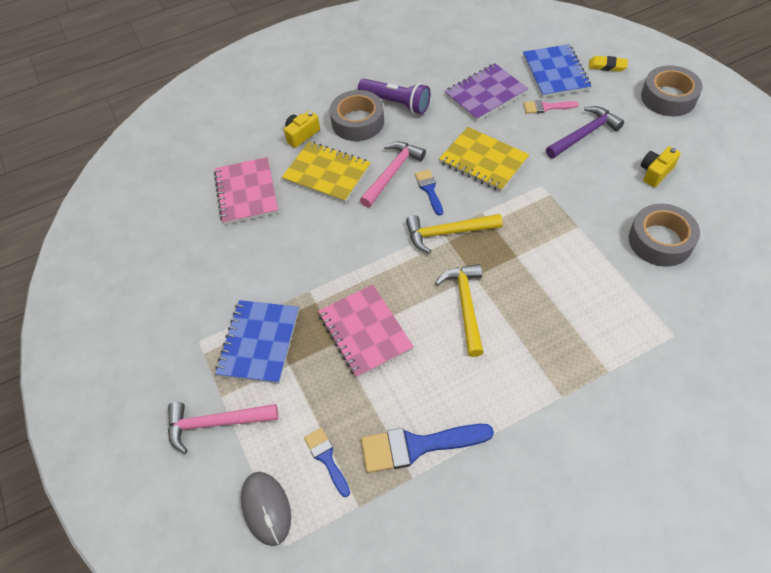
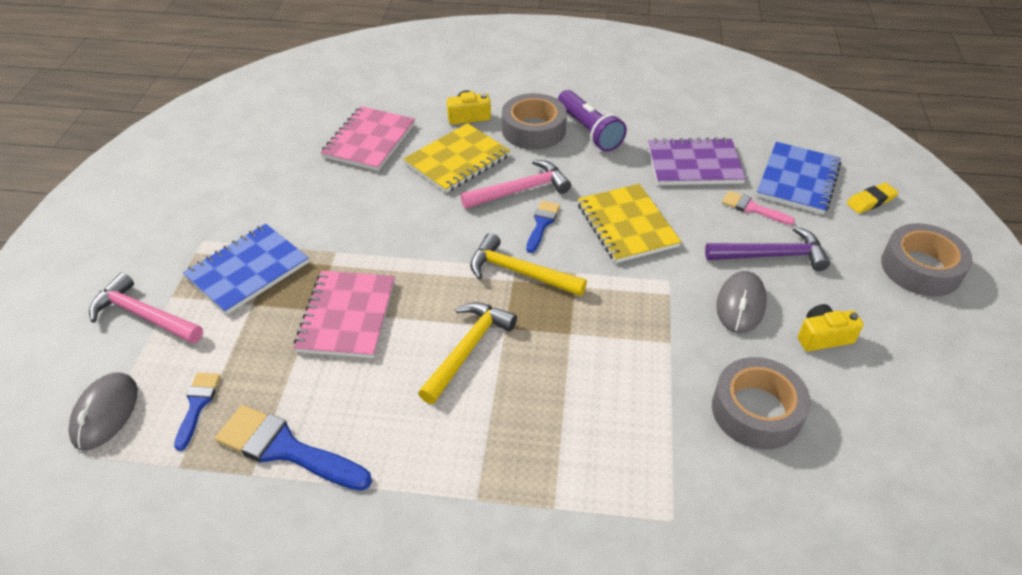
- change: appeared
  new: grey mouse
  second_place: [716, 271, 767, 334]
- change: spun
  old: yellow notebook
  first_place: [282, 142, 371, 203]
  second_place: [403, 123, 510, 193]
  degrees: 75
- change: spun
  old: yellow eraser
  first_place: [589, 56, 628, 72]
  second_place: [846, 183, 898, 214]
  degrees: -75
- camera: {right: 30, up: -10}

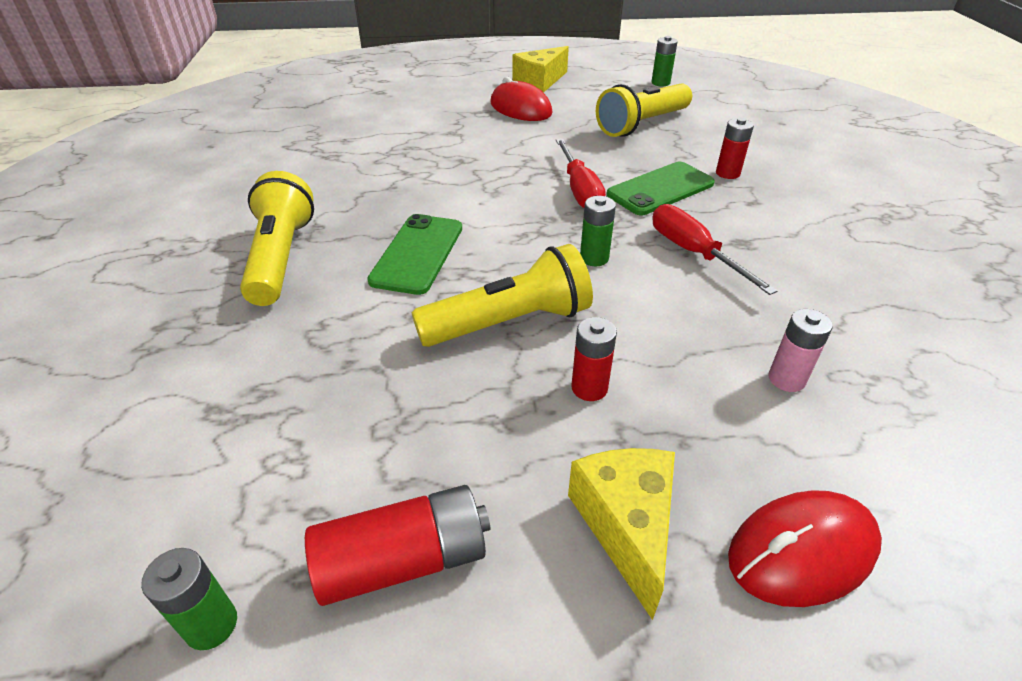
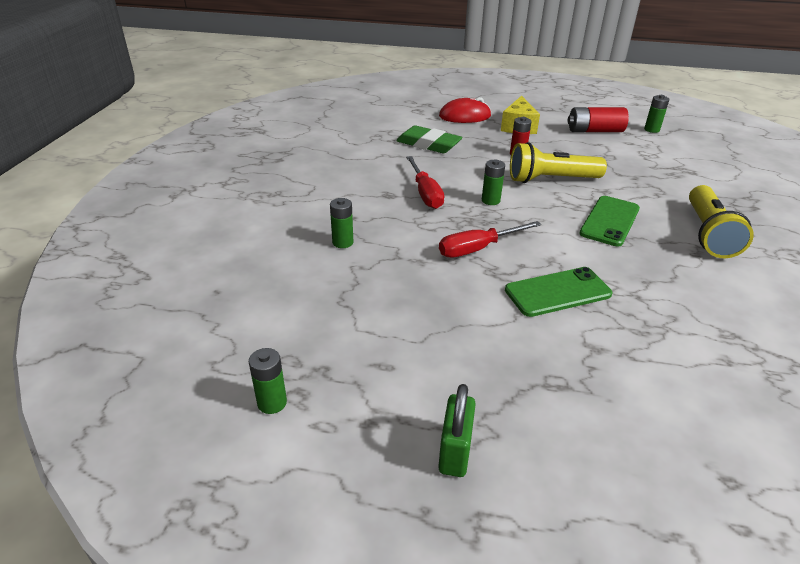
- change: missing
  old: red mouse
  first_place: [490, 77, 552, 121]
- change: missing
  old: yellow flashlight
  first_place: [596, 83, 692, 137]
- change: relocated
  old: green phone
  first_place: [607, 162, 715, 215]
  second_place: [505, 267, 612, 317]
- change: exchanged
  old: yellow cheese
  new: green padlock
  first_place: [512, 46, 569, 93]
  second_place: [438, 384, 476, 477]
- change: exchanged
  old: pink battery
  new: green eraser
  first_place: [768, 309, 833, 392]
  second_place: [396, 125, 462, 153]
- change: colour
  old: red battery
  new: green battery
  first_place: [716, 118, 754, 179]
  second_place: [330, 198, 353, 248]
- change: spun
  old: red screwdriver
  first_place: [556, 139, 606, 208]
  second_place: [439, 221, 541, 258]
  degrees: -120
- camera: {right: -165, up: -5}

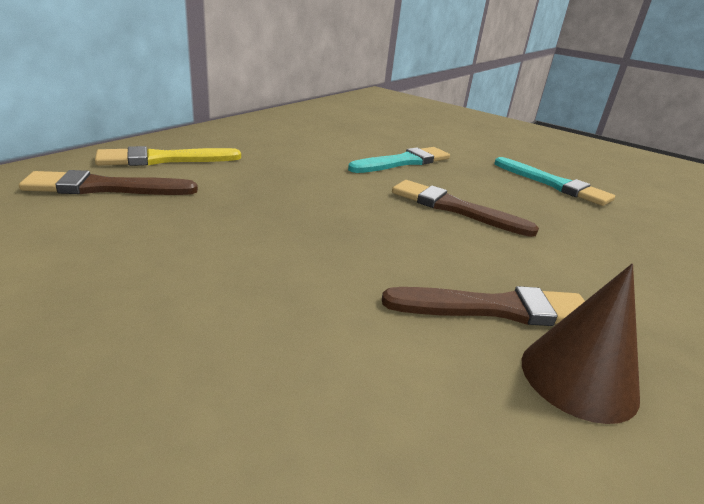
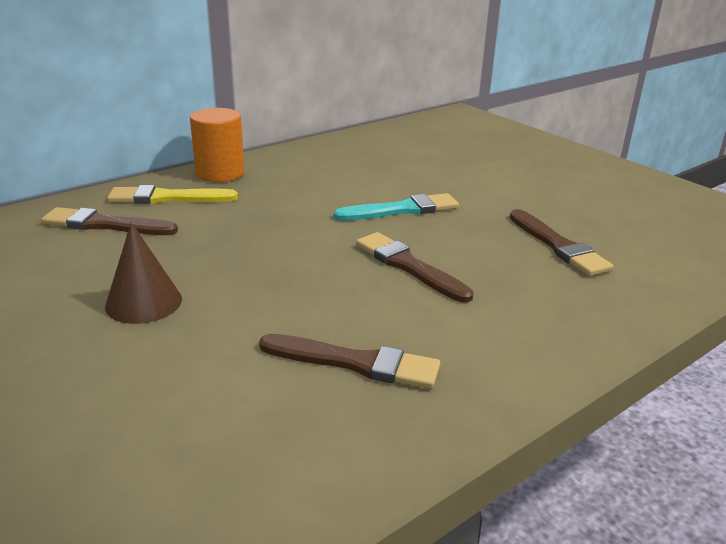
- change: appeared
  new: orange cylinder
  second_place: [190, 108, 244, 182]
- change: relocated
  old: brown cone
  first_place: [522, 264, 640, 424]
  second_place: [105, 222, 182, 324]
- change: colour
  old: turquoise brush
  new: brown brush
  first_place: [494, 157, 615, 206]
  second_place: [510, 209, 614, 276]
- camera: {right: 20, up: 0}

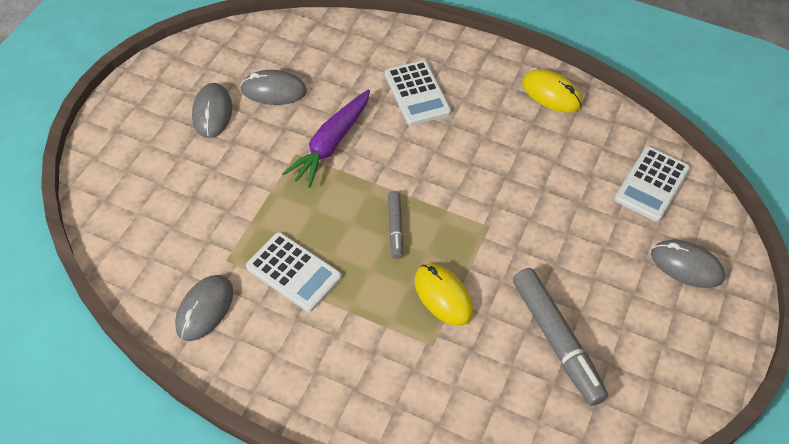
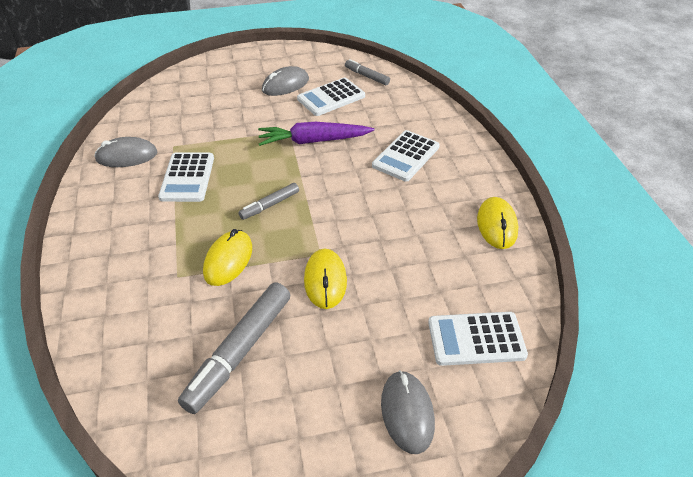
- change: appeared
  new: yellow mouse
  second_place: [304, 249, 347, 309]
- change: appeared
  new: grey marker
  second_place: [345, 59, 390, 85]
- change: exchanged
  old: grey mouse
  new: white calculator
  first_place: [240, 70, 307, 105]
  second_place: [297, 78, 365, 116]
- camera: {right: 55, up: -10}

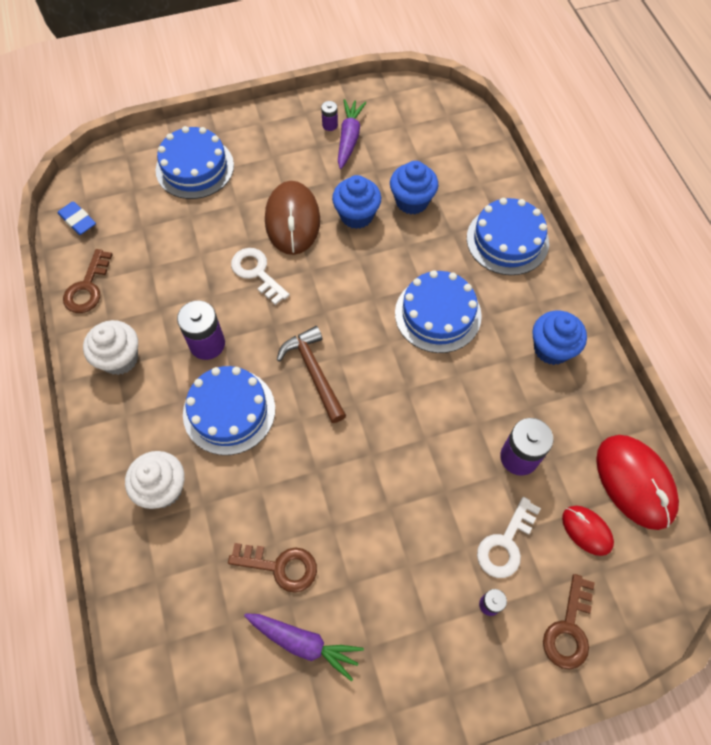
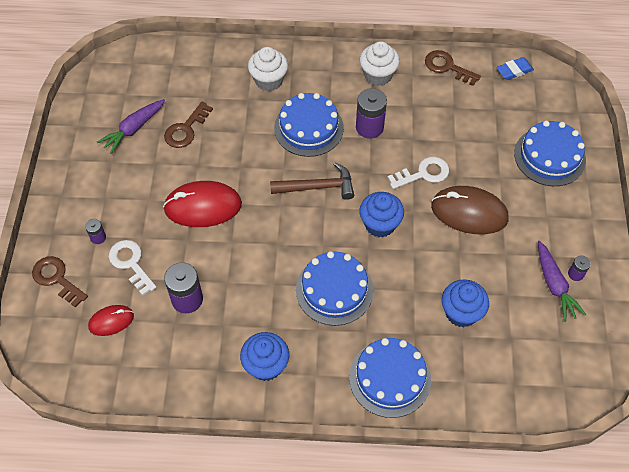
- change: relocated
  old: blue cupcake
  first_place: [332, 175, 381, 229]
  second_place: [359, 192, 404, 238]
- change: relocated
  old: red mouse
  first_place: [596, 435, 679, 530]
  second_place: [163, 181, 242, 227]
- change: spun
  old: purple carrot
  first_place: [338, 99, 366, 169]
  second_place: [538, 241, 586, 322]
  degrees: 45
- camera: {right: 110, up: -5}

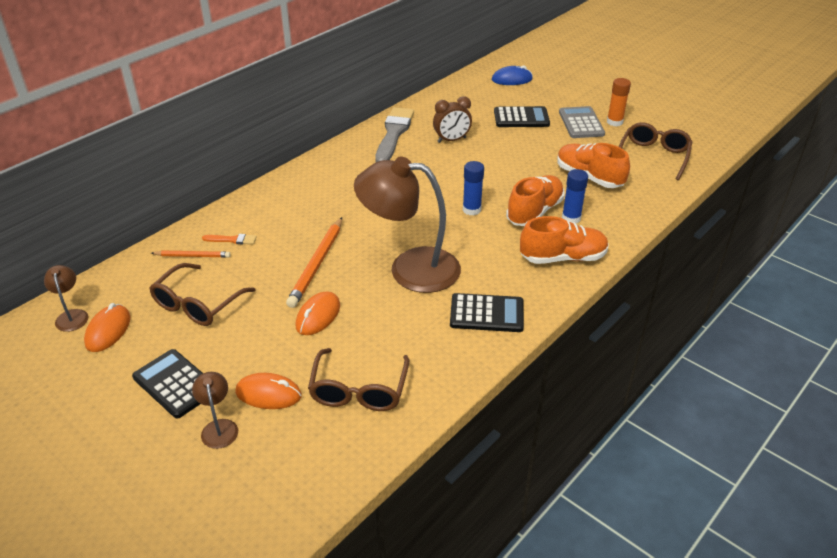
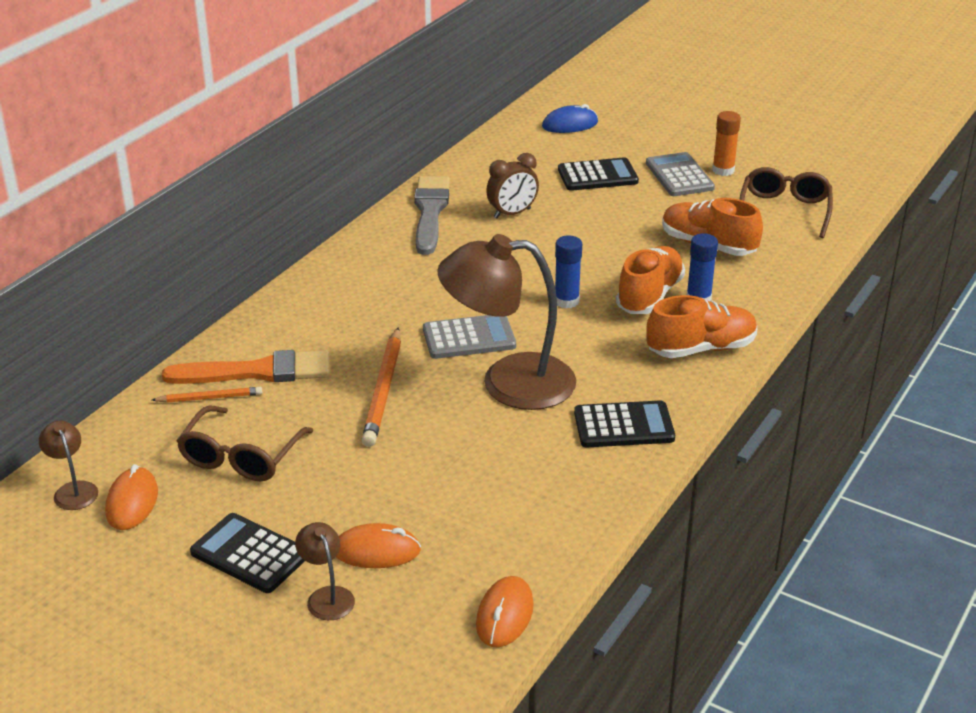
- change: missing
  old: brown glasses
  first_place: [308, 348, 409, 411]
- change: appeared
  new: grey calculator
  second_place: [423, 315, 516, 359]
- change: relocated
  old: orange mouse
  first_place: [296, 292, 340, 335]
  second_place: [476, 576, 534, 647]
- change: size
  old: orange brush
  first_place: [202, 234, 257, 244]
  second_place: [162, 350, 329, 384]
  factor: 2.23
- camera: {right: -10, up: -5}

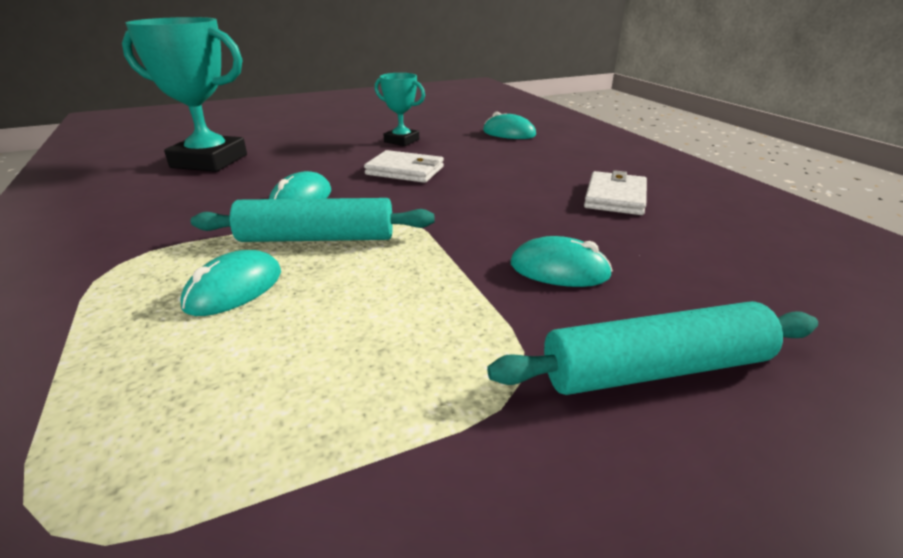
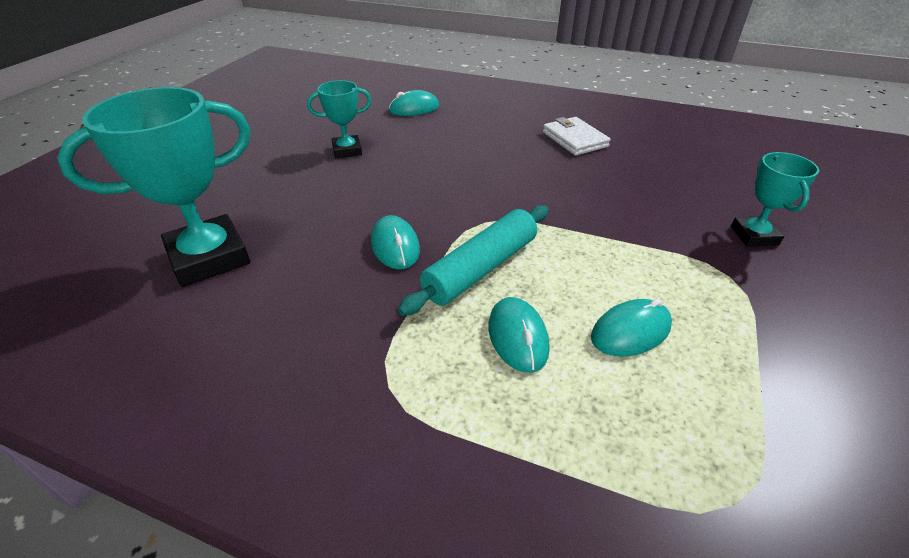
- change: missing
  old: white wallet
  first_place: [364, 150, 444, 183]
- change: relocated
  old: turquoise mouse
  first_place: [511, 236, 613, 287]
  second_place: [591, 299, 672, 357]
- change: exchanged
  old: turquoise rolling pin
  new: turquoise trophy
  first_place: [487, 301, 818, 395]
  second_place: [731, 152, 819, 247]
- camera: {right: -45, up: 10}

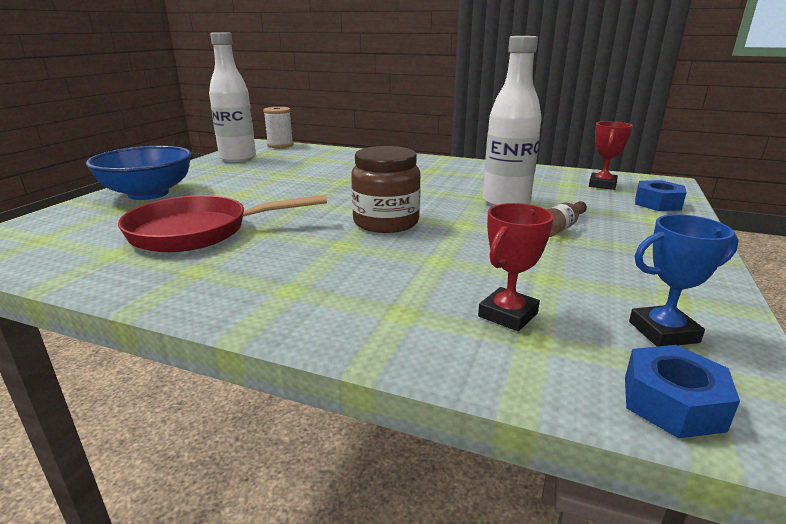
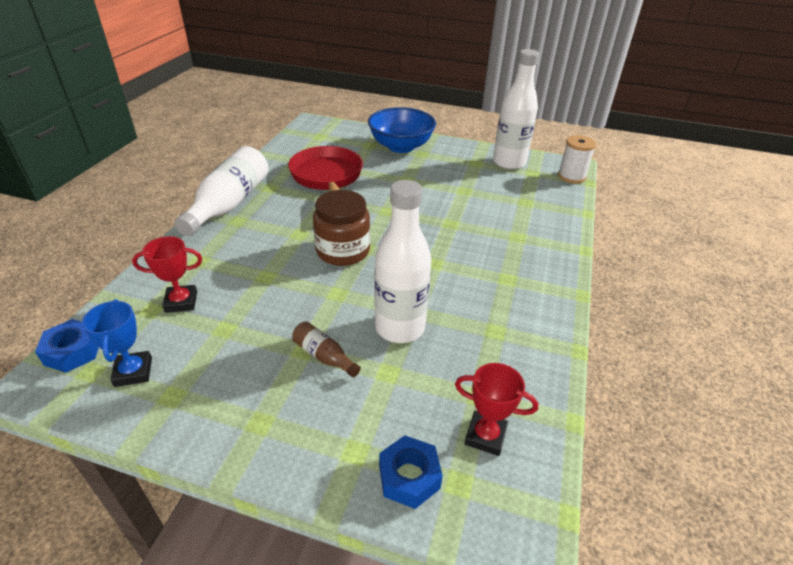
- change: appeared
  new: white bottle
  second_place: [174, 146, 269, 236]
- change: spun
  old: red trophy
  first_place: [478, 203, 554, 332]
  second_place: [132, 236, 202, 313]
  degrees: -45
- camera: {right: 85, up: 15}

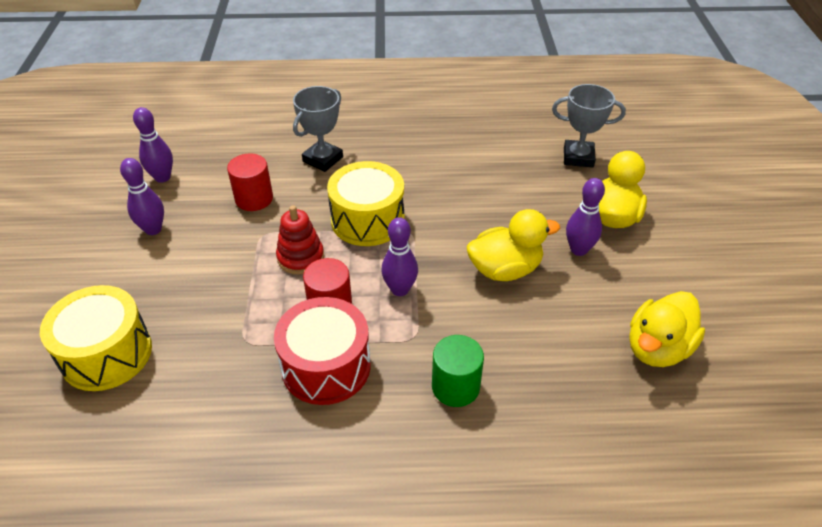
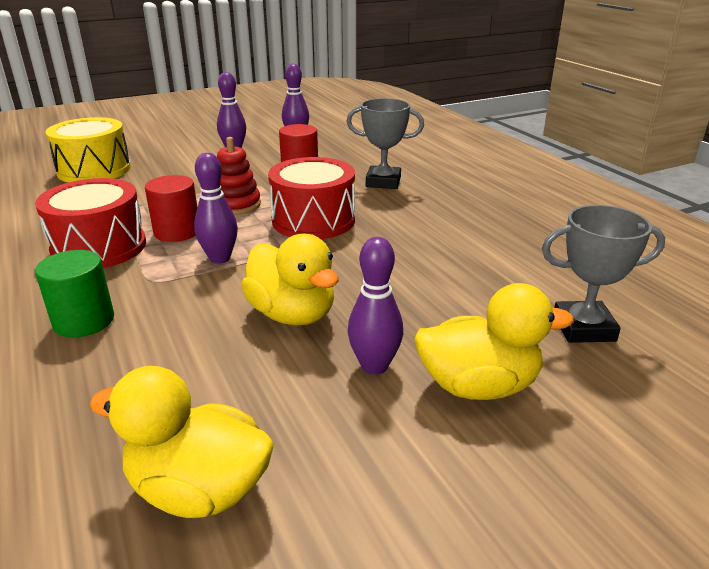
- change: colour
  old: yellow drum
  new: red drum
  first_place: [327, 161, 405, 246]
  second_place: [268, 157, 355, 239]
- change: spun
  old: grey trophy
  first_place: [552, 84, 626, 167]
  second_place: [542, 205, 665, 343]
  degrees: -75
- camera: {right: 65, up: -15}

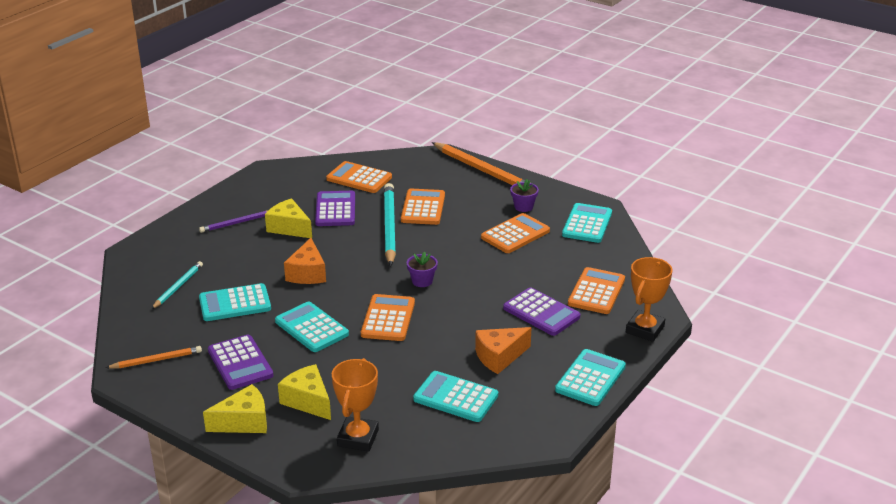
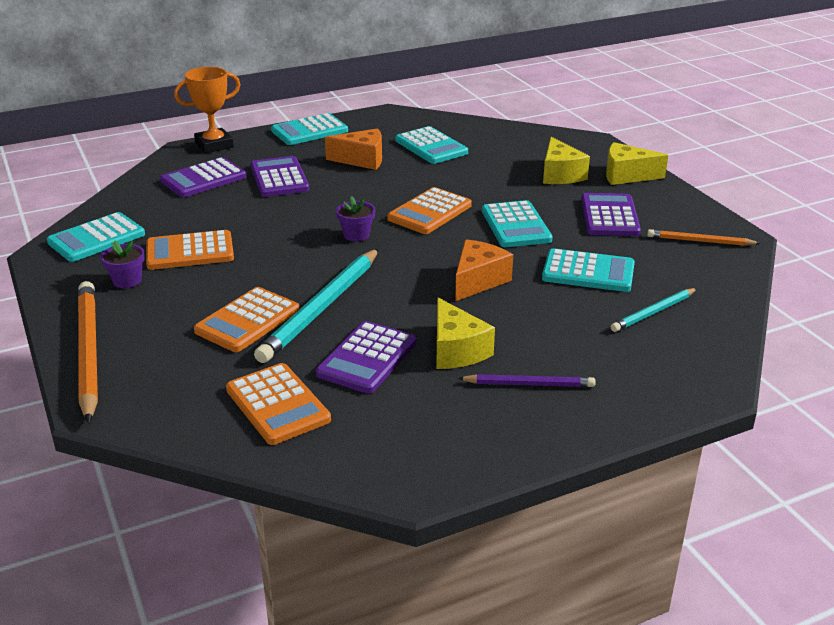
- change: missing
  old: orange trophy
  first_place: [332, 358, 379, 452]
- change: colour
  old: orange calculator
  new: purple calculator
  first_place: [568, 267, 625, 314]
  second_place: [160, 157, 247, 197]
- camera: {right: -150, up: 0}

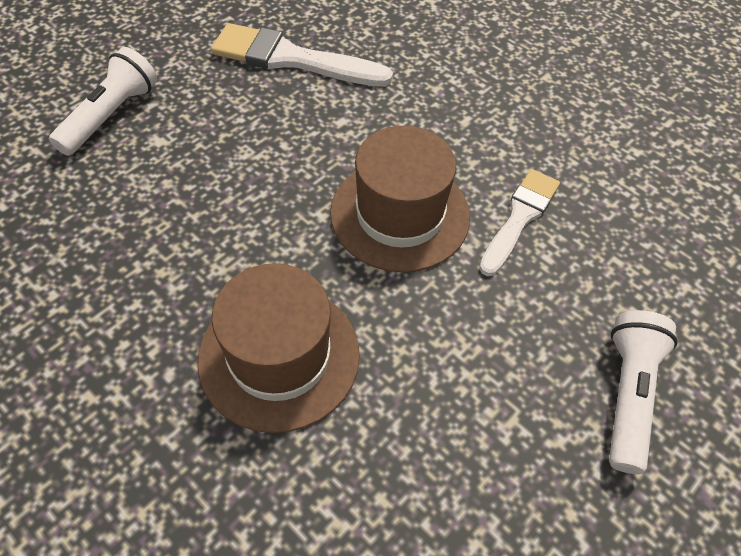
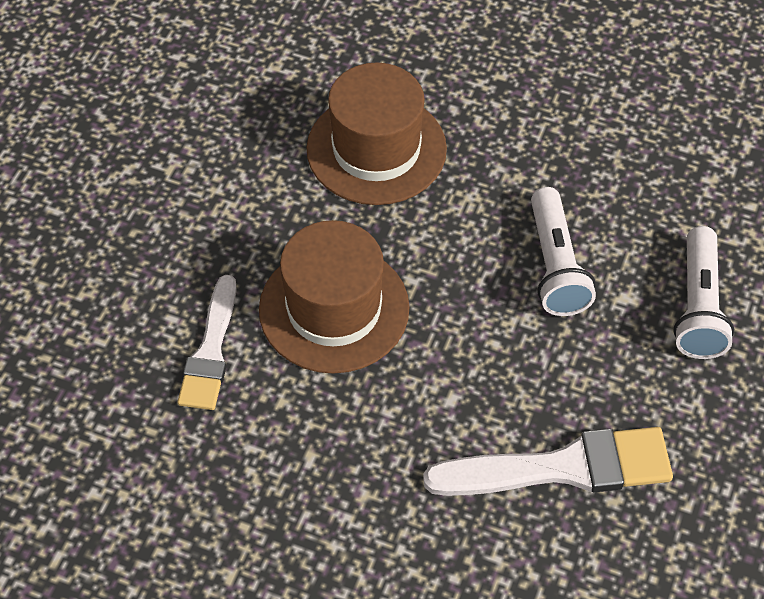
- change: relocated
  old: white flashlight
  first_place: [609, 310, 678, 474]
  second_place: [531, 187, 596, 316]
- camera: {right: 160, up: 0}

